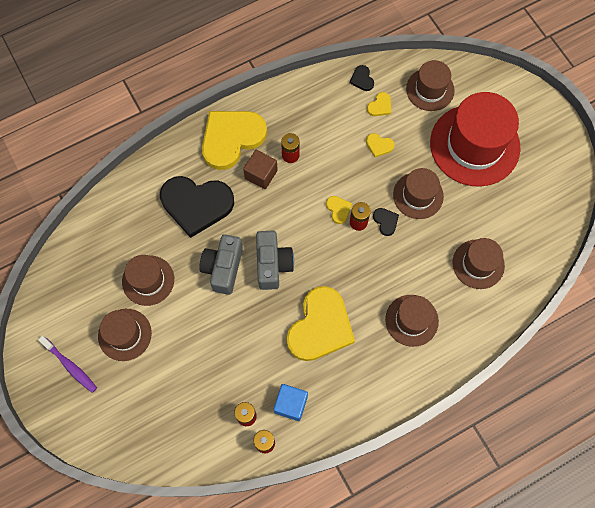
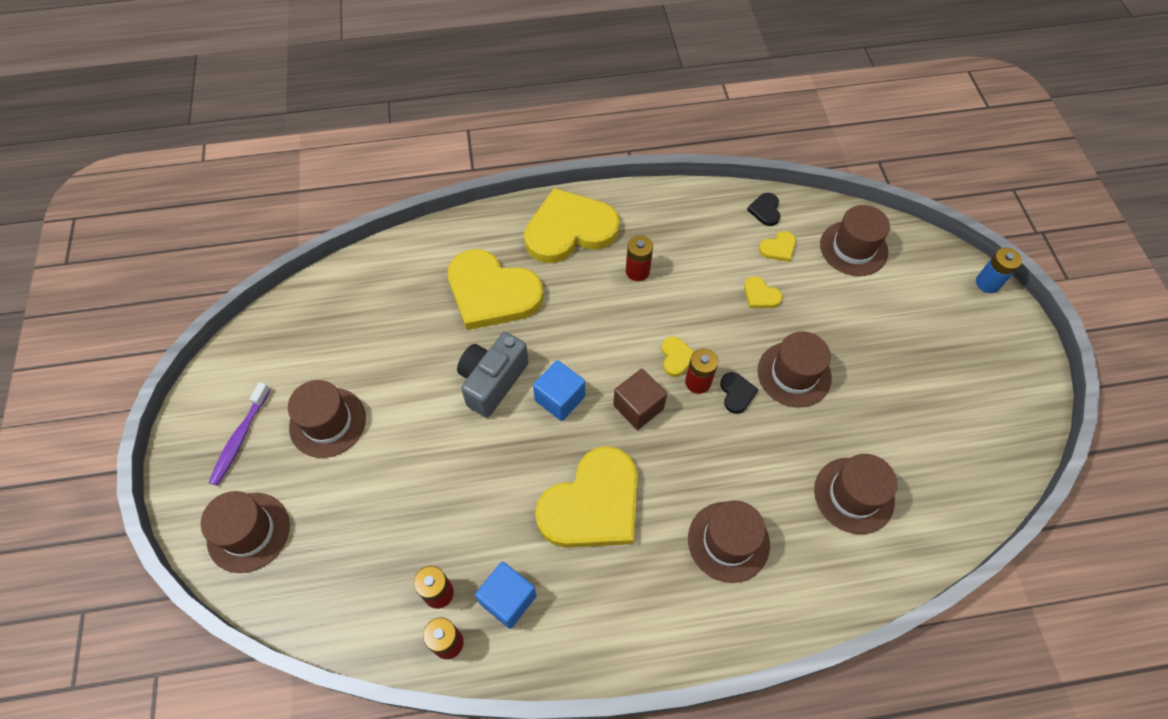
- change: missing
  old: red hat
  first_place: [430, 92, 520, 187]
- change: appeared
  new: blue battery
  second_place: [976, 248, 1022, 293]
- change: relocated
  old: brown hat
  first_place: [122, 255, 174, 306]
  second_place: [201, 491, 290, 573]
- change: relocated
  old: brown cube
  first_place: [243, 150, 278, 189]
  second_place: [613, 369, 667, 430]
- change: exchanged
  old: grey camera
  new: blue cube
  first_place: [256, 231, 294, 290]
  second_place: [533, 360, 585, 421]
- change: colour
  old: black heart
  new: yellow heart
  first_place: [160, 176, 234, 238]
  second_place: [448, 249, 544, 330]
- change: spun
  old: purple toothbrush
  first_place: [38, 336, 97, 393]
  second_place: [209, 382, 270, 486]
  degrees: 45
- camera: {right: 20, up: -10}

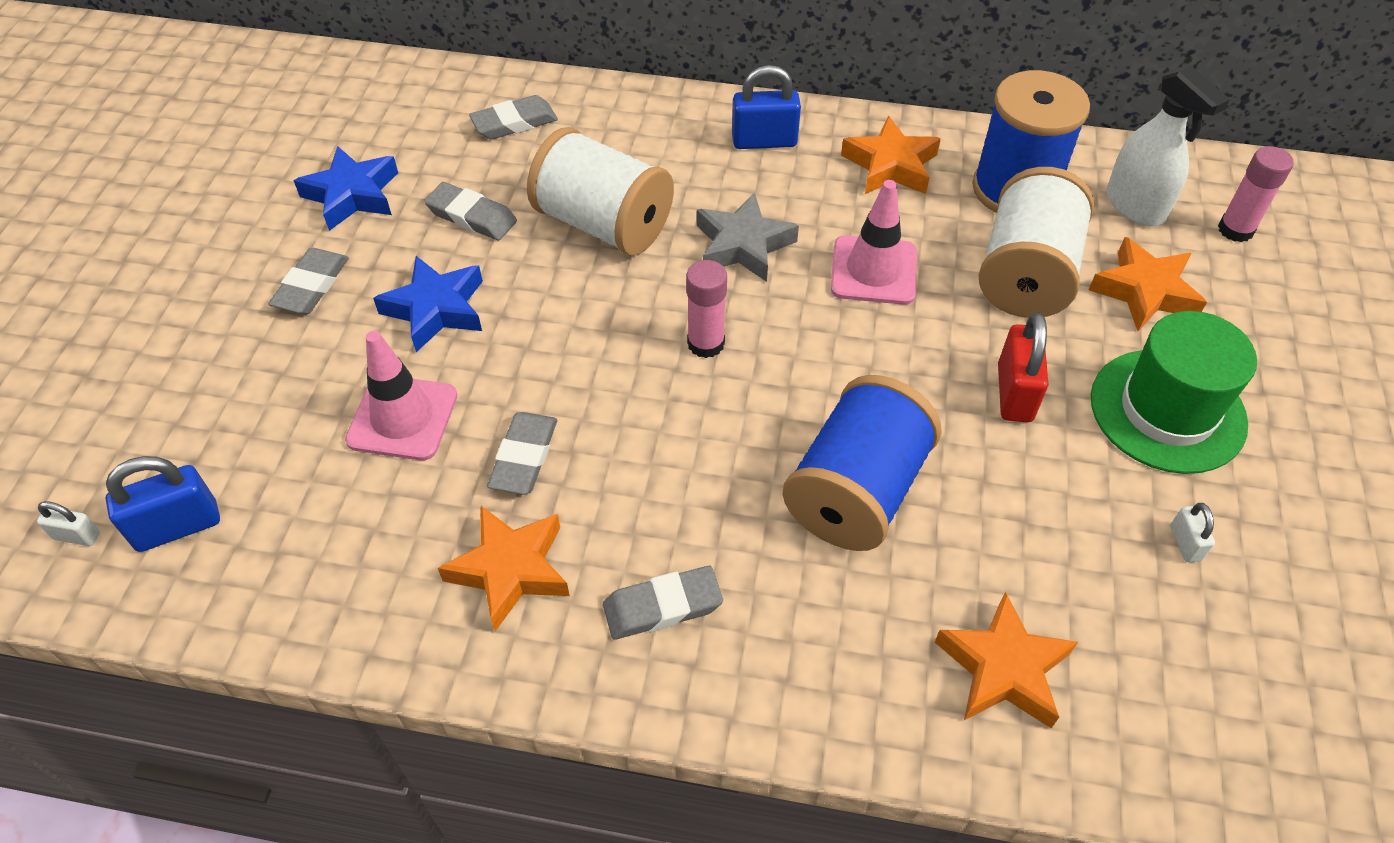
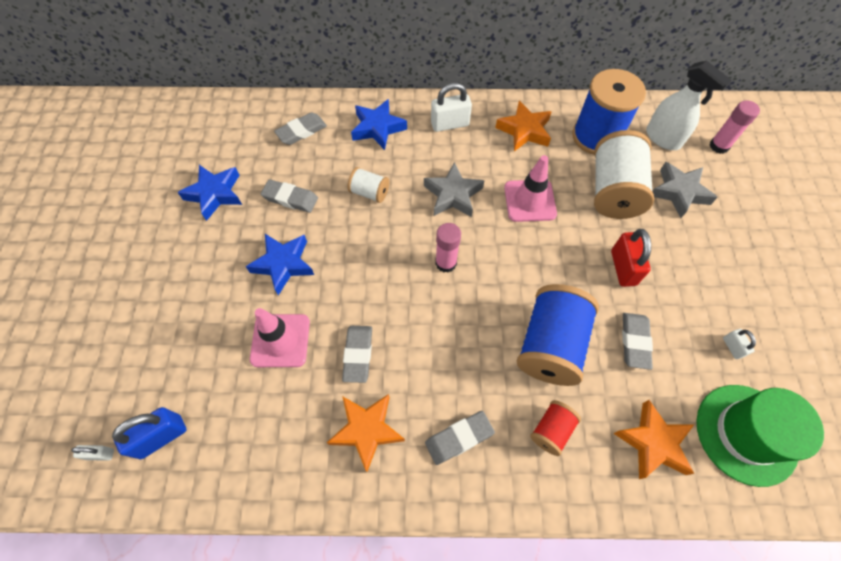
- change: appeared
  new: blue star
  second_place: [351, 99, 407, 150]
- change: appeared
  new: red spool
  second_place: [530, 400, 581, 456]
- change: relocated
  old: grey eraser
  first_place: [268, 248, 349, 314]
  second_place: [622, 313, 653, 370]
- change: relocated
  old: green hat
  first_place: [1091, 311, 1257, 474]
  second_place: [696, 385, 824, 487]
- change: colour
  old: blue padlock
  new: white padlock
  first_place: [732, 65, 801, 149]
  second_place: [431, 83, 472, 132]
- change: colour
  old: orange star
  new: grey star
  first_place: [1089, 237, 1207, 331]
  second_place: [652, 162, 718, 218]
- change: size
  old: white spool
  first_place: [527, 127, 674, 256]
  second_place: [348, 167, 389, 203]
  factor: 0.5
- camera: {right: -10, up: 10}

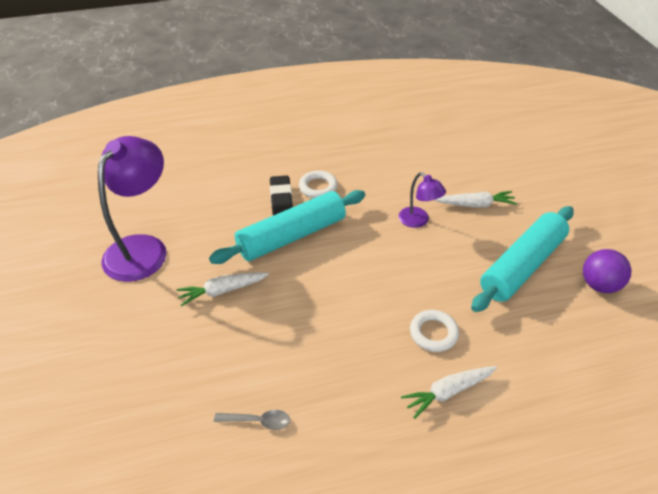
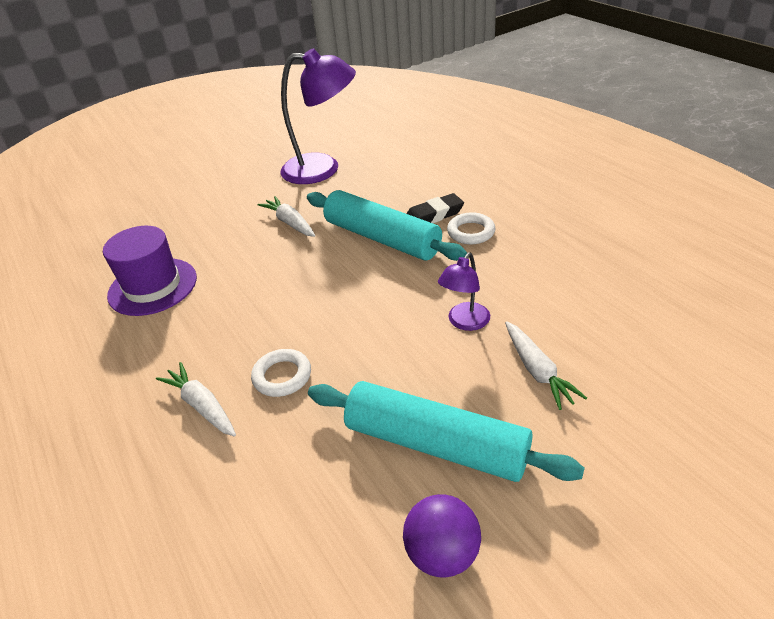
- change: exchanged
  old: grey spoon
  new: purple hat
  first_place: [214, 410, 290, 430]
  second_place: [103, 226, 197, 316]
- camera: {right: 75, up: -5}

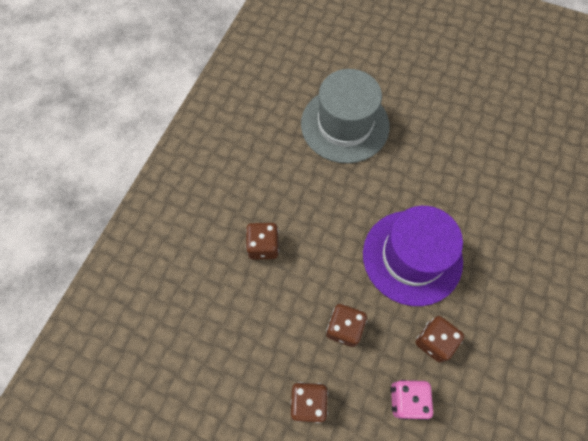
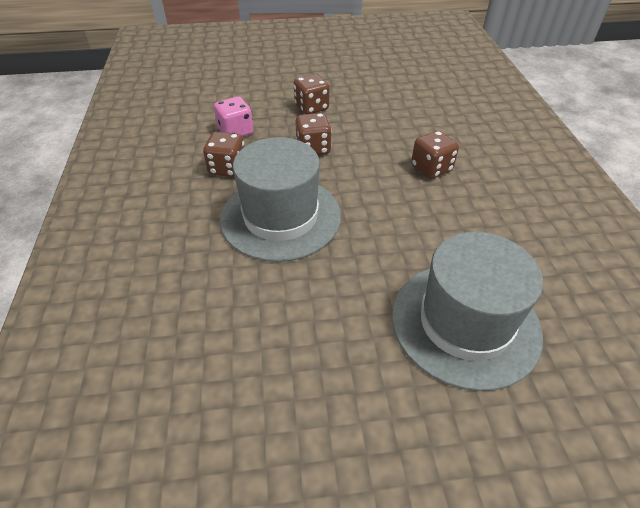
- change: colour
  old: purple hat
  new: grey hat
  first_place: [363, 206, 463, 306]
  second_place: [220, 137, 341, 262]
- camera: {right: 150, up: -20}

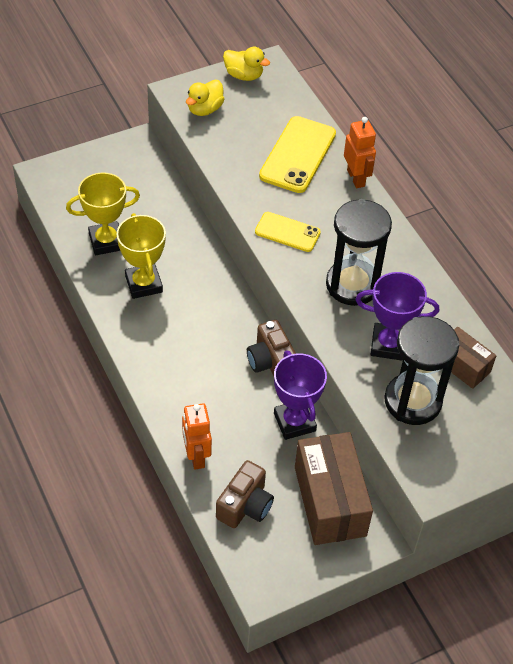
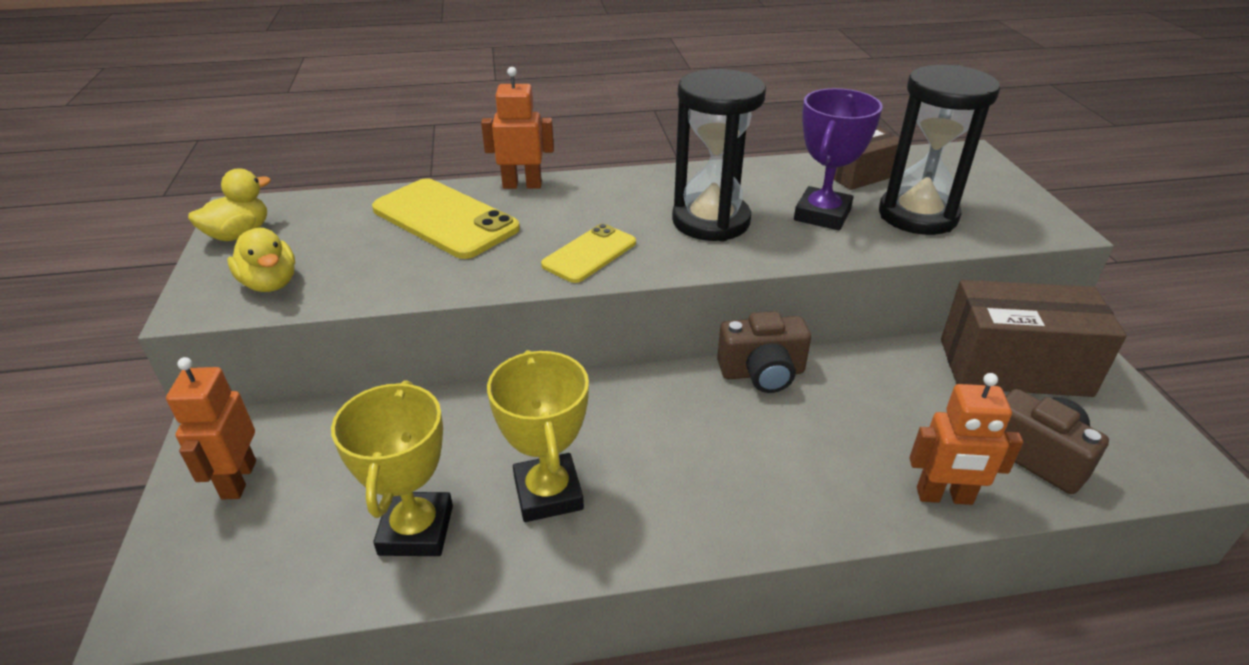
- change: missing
  old: purple trophy
  first_place: [274, 350, 327, 440]
- change: appeared
  new: orange robot
  second_place: [166, 357, 256, 500]
- change: spun
  old: yellow trophy
  first_place: [117, 213, 166, 299]
  second_place: [487, 350, 589, 522]
  degrees: 75
- camera: {right: -70, up: -15}

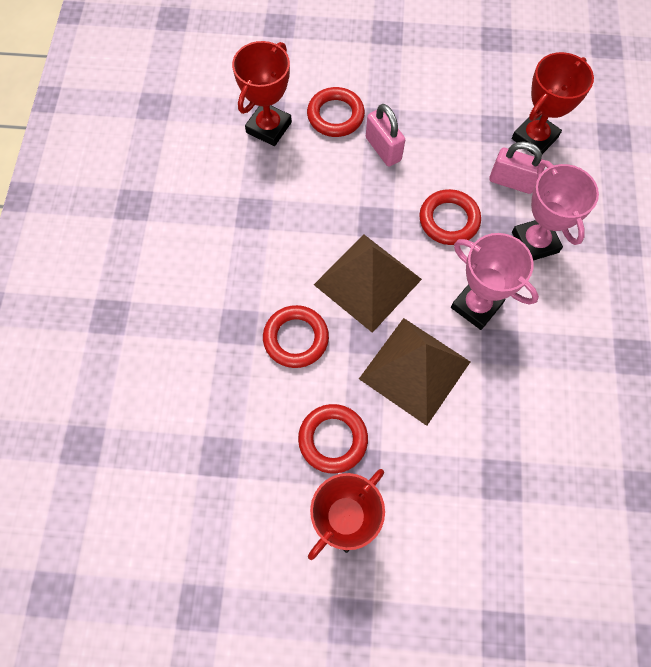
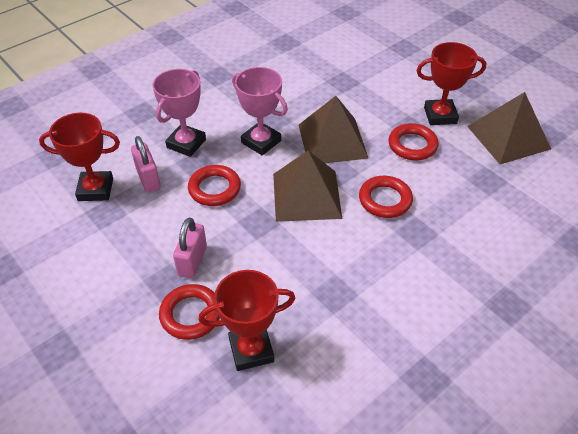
- change: appeared
  new: brown pyramid
  second_place: [467, 92, 551, 164]
- change: spun
  old: pink trophy
  first_place: [451, 233, 539, 330]
  second_place: [232, 67, 288, 156]
  degrees: -45
- camera: {right: -135, up: -20}

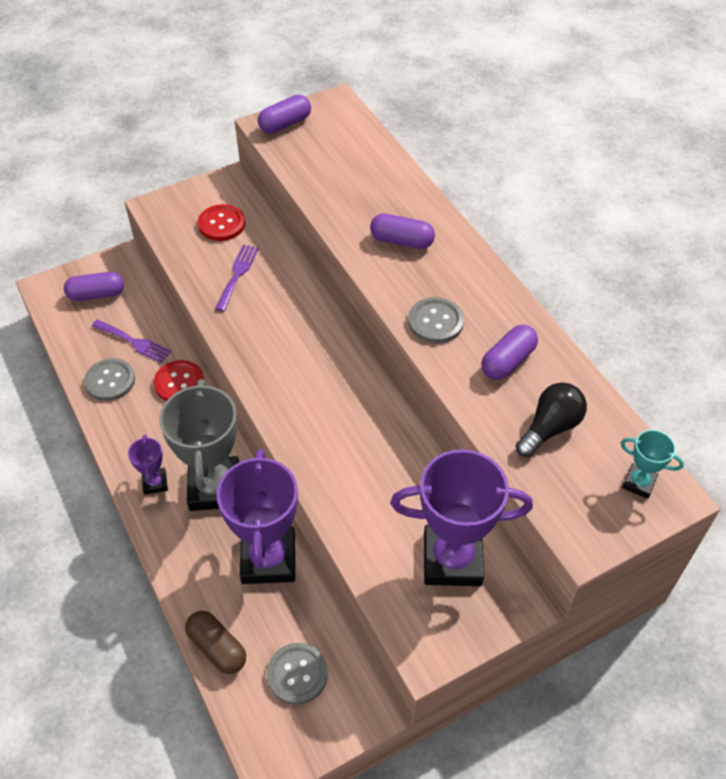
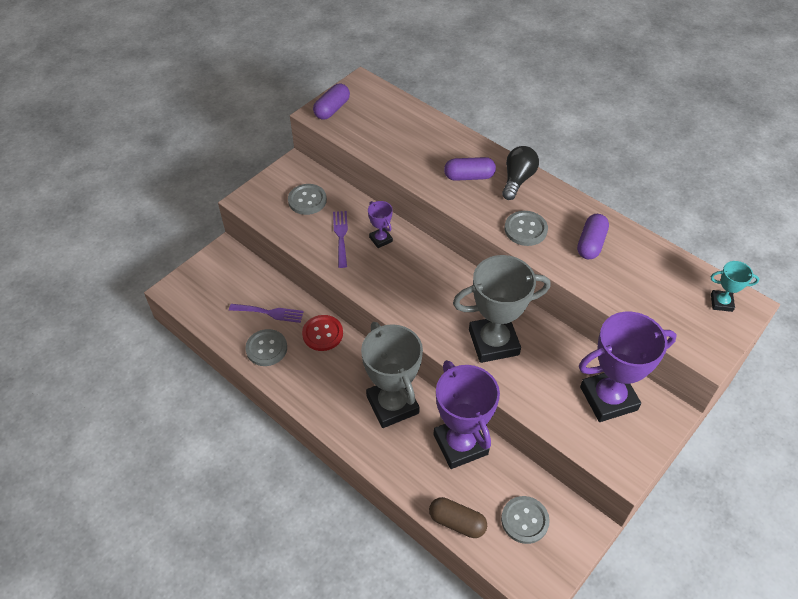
- change: missing
  old: purple capsule
  first_place: [64, 272, 124, 301]
- change: appeared
  new: grey trophy
  second_place: [453, 255, 551, 363]
- change: relocated
  old: purple trophy
  first_place: [128, 435, 168, 495]
  second_place: [368, 201, 393, 248]
- change: relocated
  old: black light bulb
  first_place: [516, 382, 587, 457]
  second_place: [502, 146, 539, 200]
- change: colour
  old: red button
  new: grey button
  first_place: [198, 204, 245, 241]
  second_place: [288, 184, 327, 215]
- camera: {right: -20, up: 0}

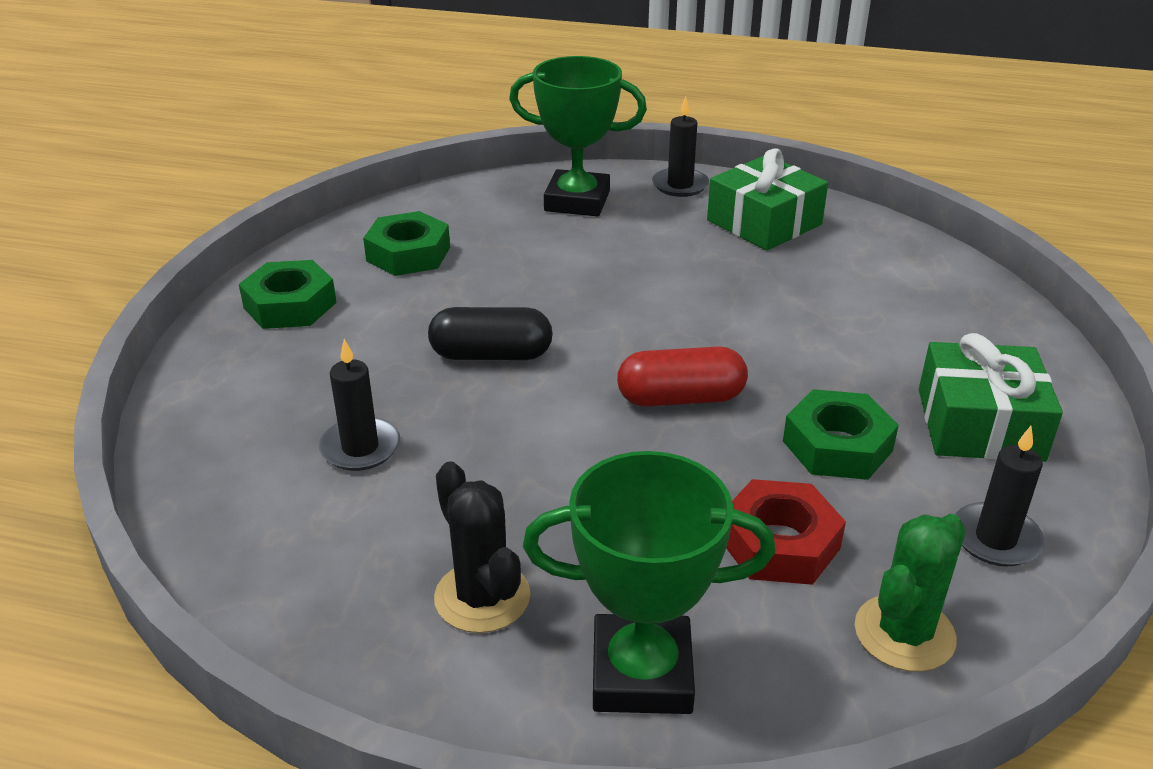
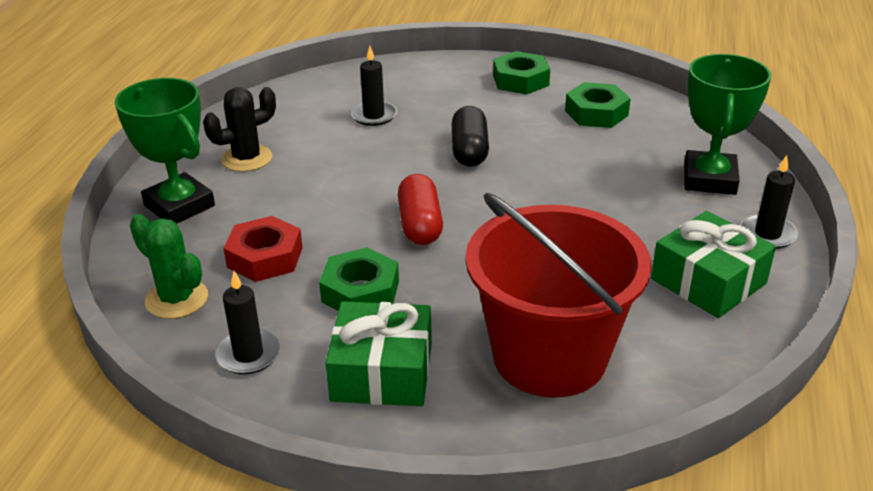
- change: appeared
  new: red bucket
  second_place: [466, 193, 651, 398]
- change: spun
  old: green trophy
  first_place: [523, 451, 775, 714]
  second_place: [115, 78, 215, 224]
  degrees: -45
- camera: {right: 90, up: 0}

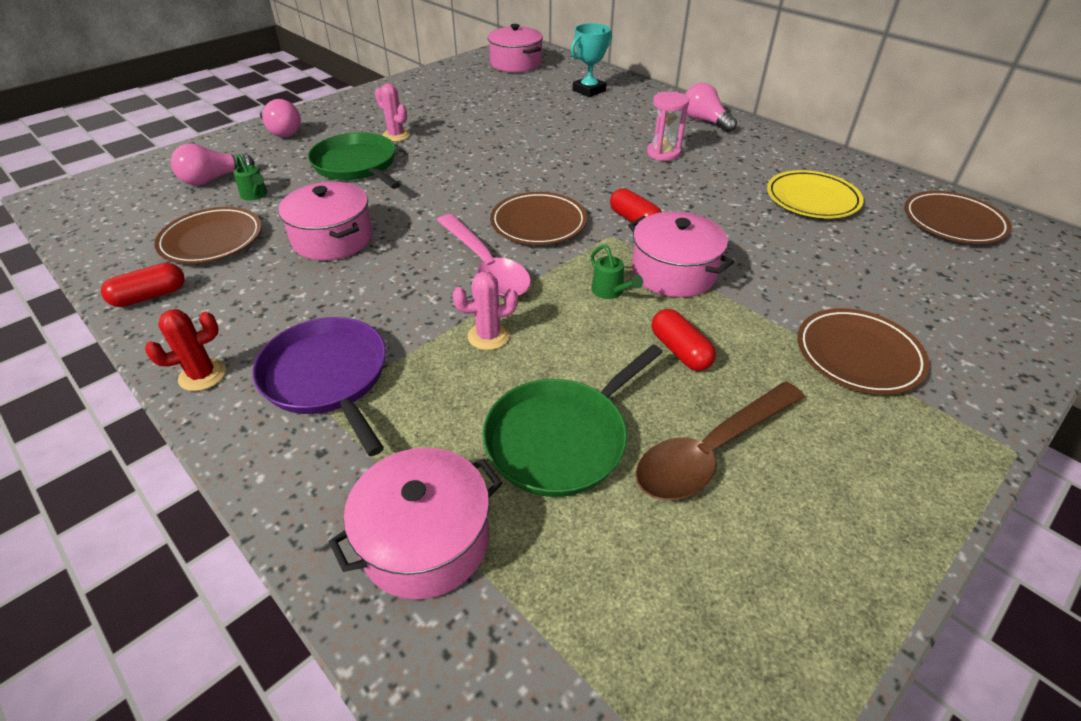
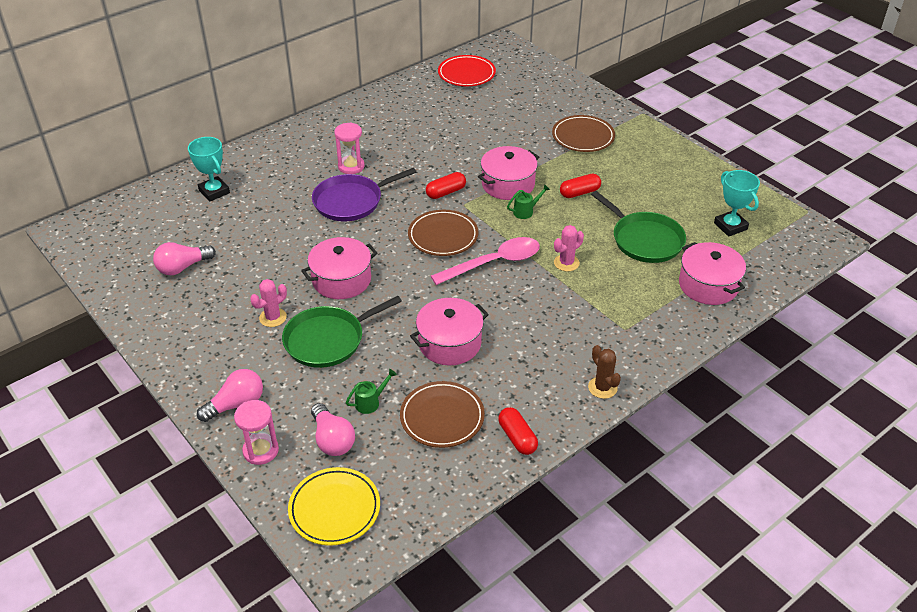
- change: missing
  old: brown spoon
  first_place: [636, 382, 805, 500]
- change: appeared
  new: pink hourglass
  second_place: [234, 400, 279, 465]
- change: appeared
  new: turquoise trophy
  second_place: [714, 170, 760, 237]
- change: relocated
  old: purple pan
  first_place: [252, 317, 386, 456]
  second_place: [312, 168, 416, 222]
- change: relocated
  old: pink pot
  first_place: [487, 24, 543, 73]
  second_place: [301, 237, 378, 299]
- change: relocated
  old: pink light bulb
  first_place: [685, 83, 737, 132]
  second_place: [153, 242, 216, 275]
- change: relocated
  old: yellow plate
  first_place: [767, 170, 864, 218]
  second_place: [288, 467, 380, 546]
- change: colour
  old: red cactus
  new: brown cactus
  first_place: [145, 309, 226, 391]
  second_place: [588, 345, 621, 399]
- change: colour
  old: brown plate
  new: red plate
  first_place: [904, 191, 1012, 244]
  second_place: [438, 55, 496, 86]
- change: spun
  old: pink cactus
  first_place: [452, 271, 518, 350]
  second_place: [554, 225, 584, 271]
  degrees: 60
- camera: {right: -85, up: 0}

